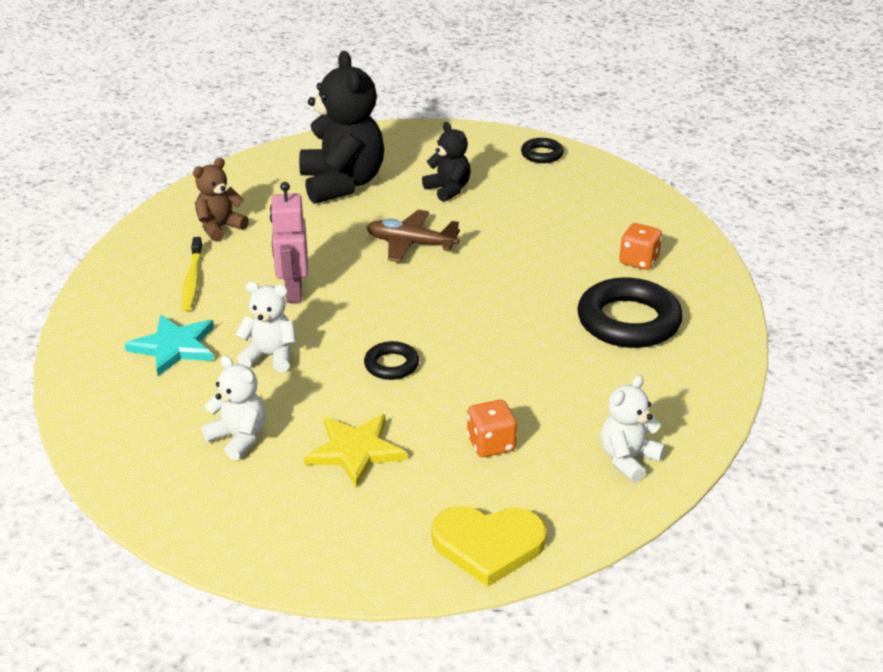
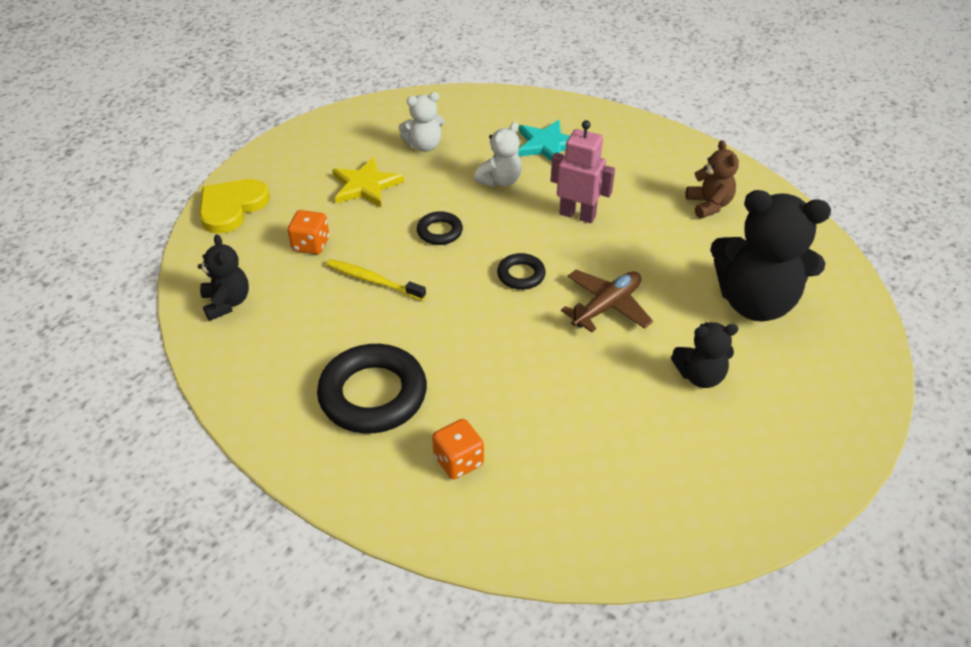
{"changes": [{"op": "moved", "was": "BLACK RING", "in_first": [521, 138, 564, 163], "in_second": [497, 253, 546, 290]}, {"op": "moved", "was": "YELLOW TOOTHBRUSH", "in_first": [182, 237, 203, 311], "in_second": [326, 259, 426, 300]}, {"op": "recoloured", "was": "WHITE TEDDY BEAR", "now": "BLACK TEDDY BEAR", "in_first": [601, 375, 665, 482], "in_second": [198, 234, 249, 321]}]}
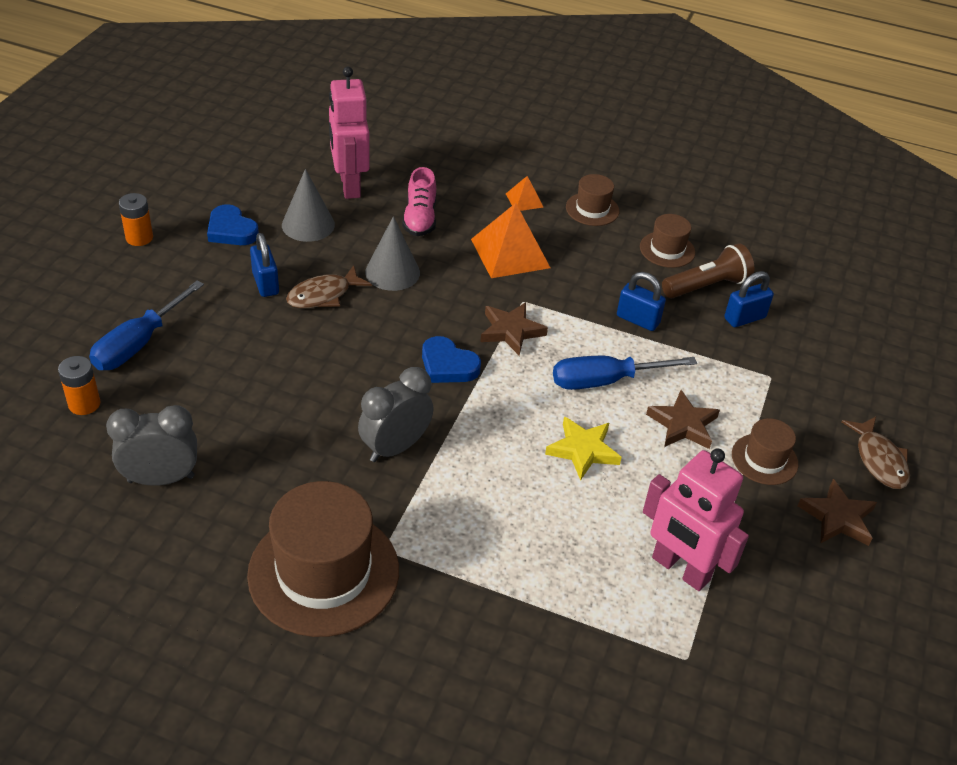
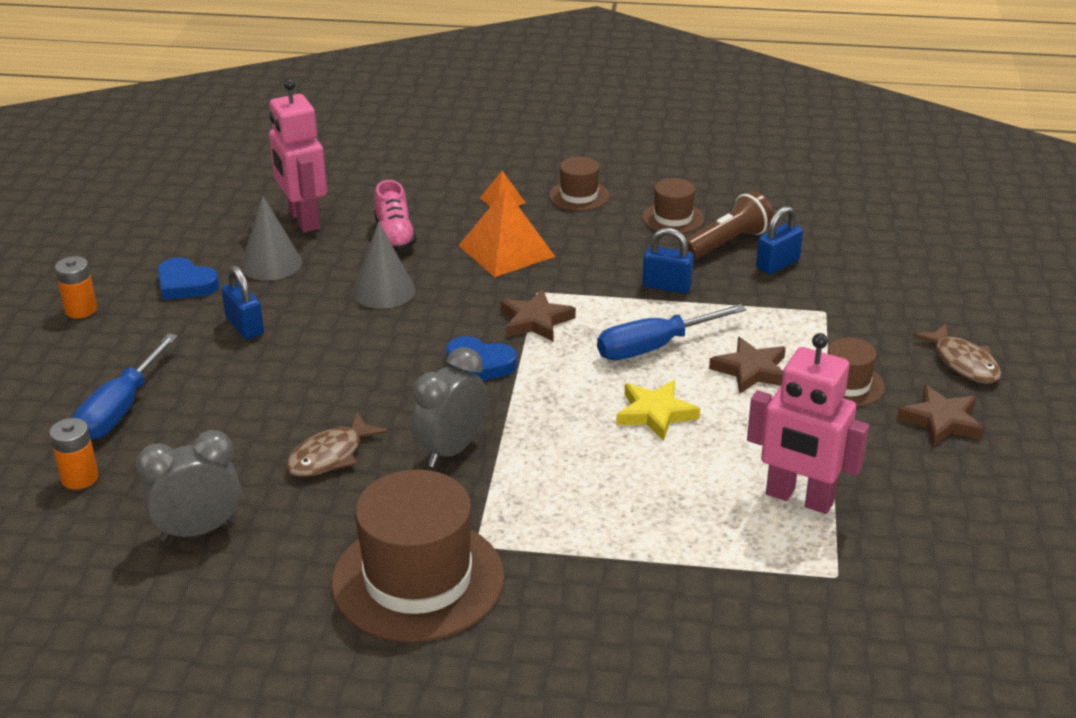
{"changes": [{"op": "moved", "was": "BROWN FISH", "in_first": [286, 265, 372, 308], "in_second": [286, 413, 388, 477]}]}
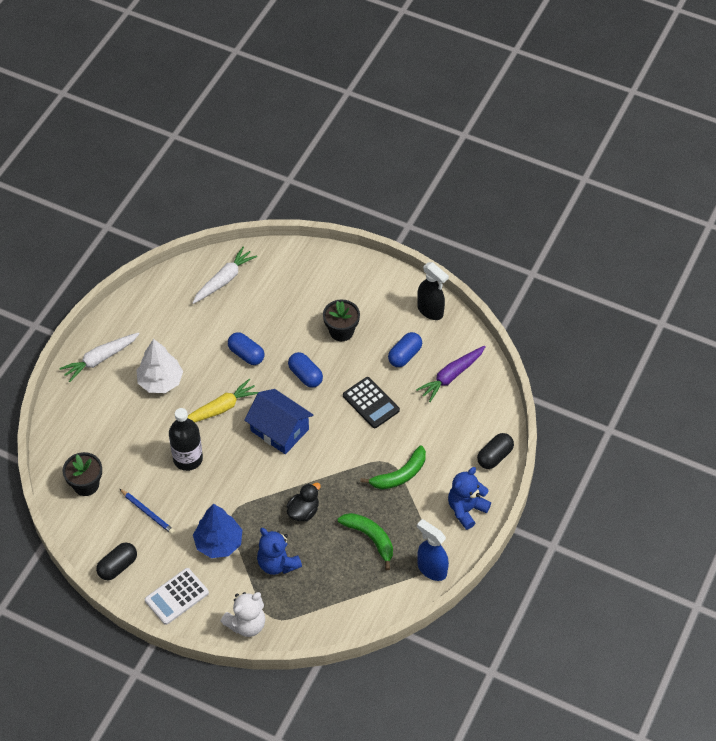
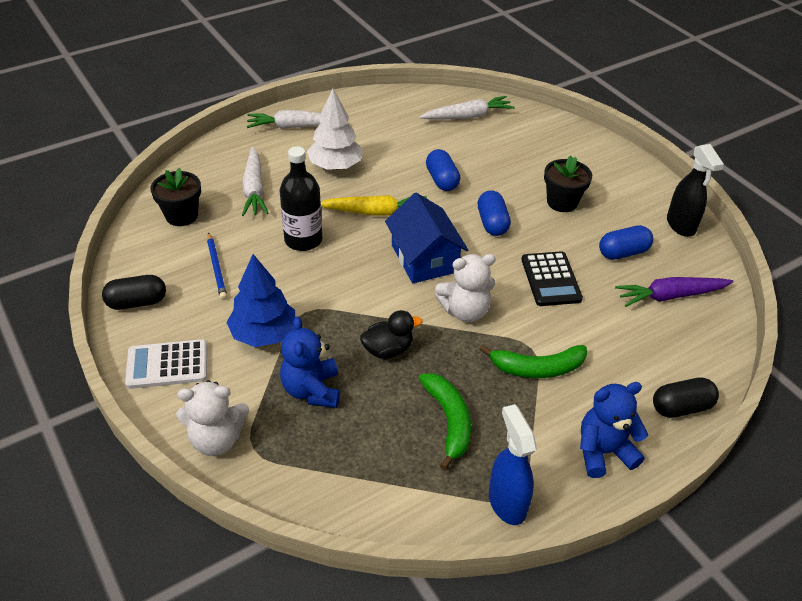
{"changes": [{"op": "added", "now": "WHITE CARROT", "in_second": [242, 147, 269, 216]}, {"op": "added", "now": "WHITE TEDDY BEAR", "in_second": [435, 254, 496, 322]}]}
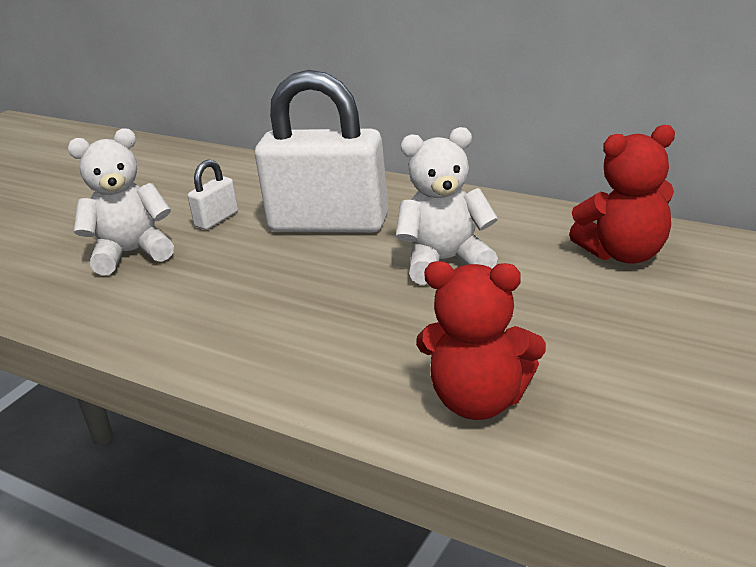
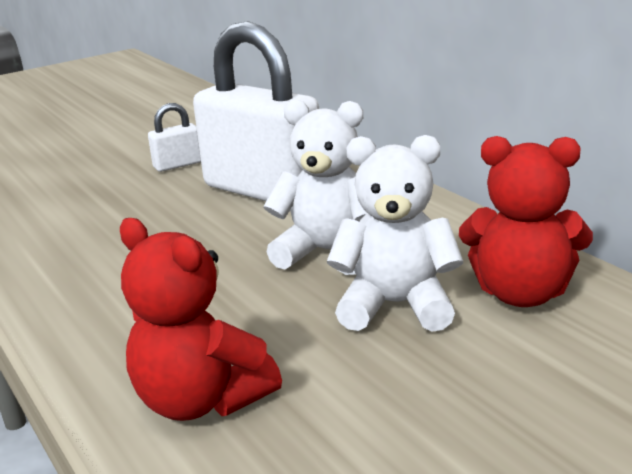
{"changes": [{"op": "moved", "was": "WHITE TEDDY BEAR", "in_first": [68, 128, 174, 275], "in_second": [327, 135, 463, 332]}]}
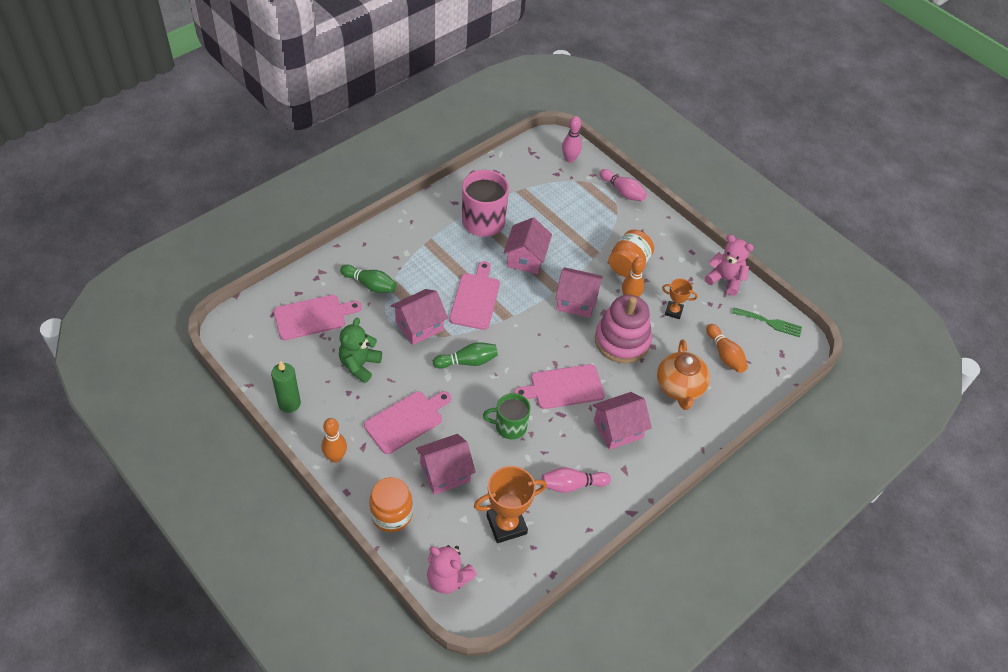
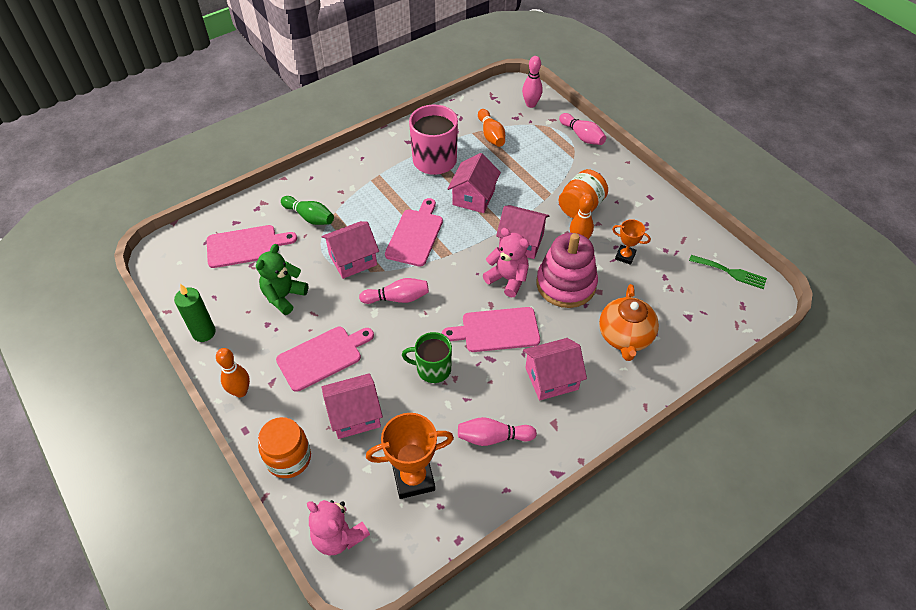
{"changes": [{"op": "moved", "was": "PINK TEDDY BEAR", "in_first": [705, 235, 754, 296], "in_second": [483, 228, 529, 297]}, {"op": "moved", "was": "ORANGE BOWLING PIN", "in_first": [706, 324, 748, 373], "in_second": [478, 109, 505, 147]}, {"op": "recoloured", "was": "GREEN BOWLING PIN", "now": "PINK BOWLING PIN", "in_first": [433, 342, 498, 369], "in_second": [359, 278, 429, 304]}]}
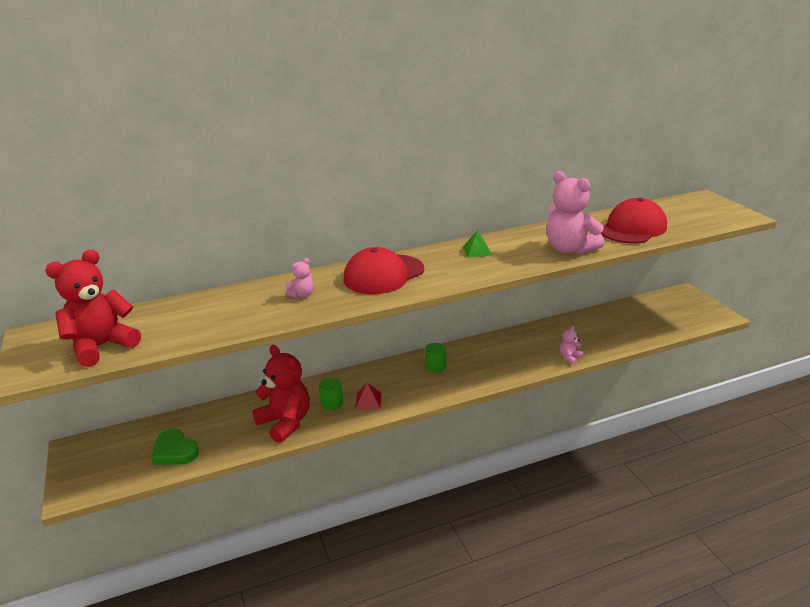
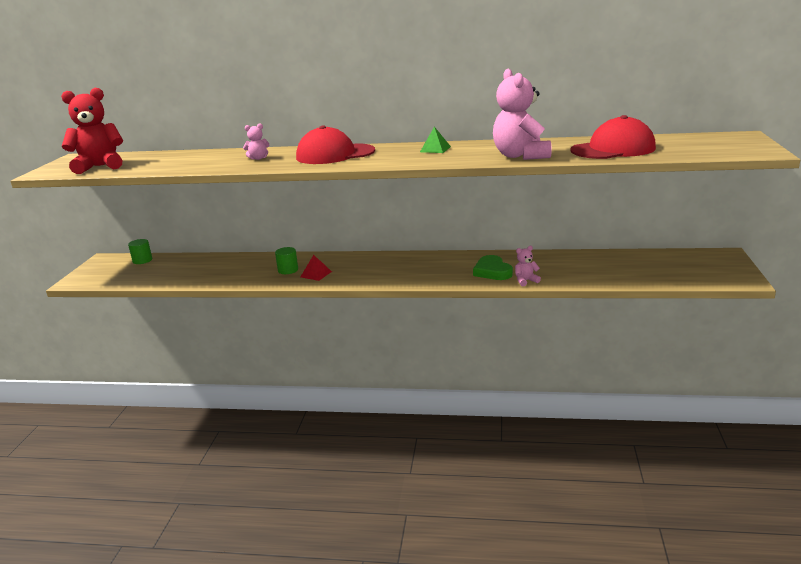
{"changes": [{"op": "moved", "was": "GREEN CYLINDER", "in_first": [425, 343, 446, 373], "in_second": [128, 239, 152, 264]}, {"op": "removed", "was": "RED TEDDY BEAR", "in_first": [252, 345, 310, 443]}, {"op": "moved", "was": "GREEN HEART", "in_first": [151, 429, 199, 465], "in_second": [473, 255, 513, 280]}]}
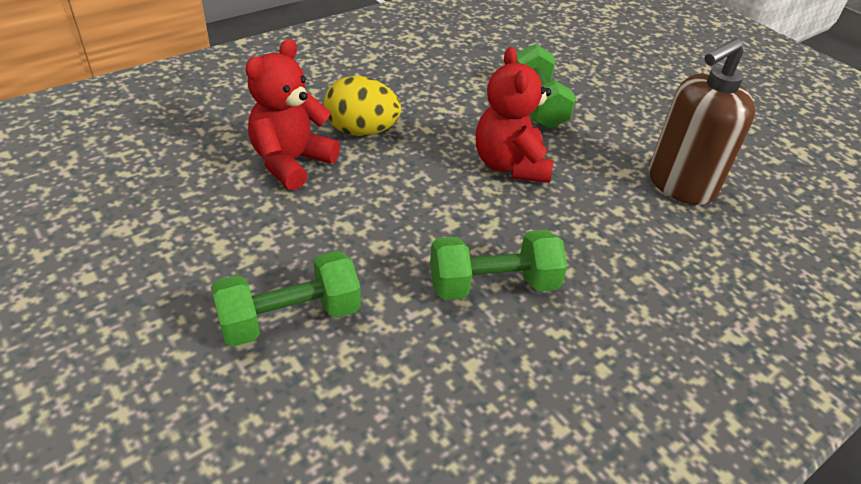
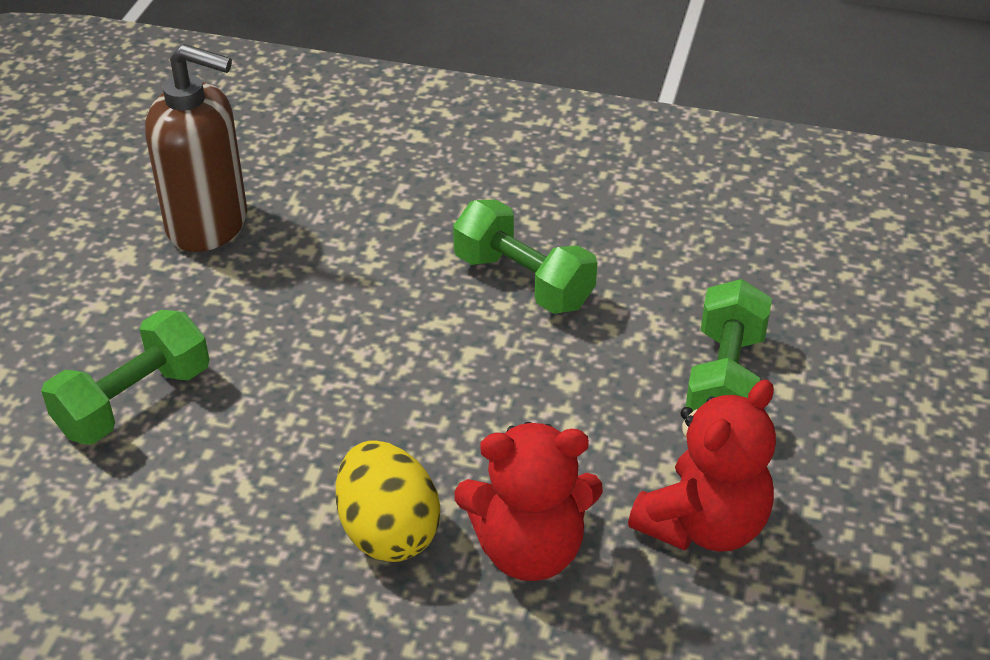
{"changes": [{"op": "moved", "was": "RED TEDDY BEAR", "in_first": [476, 47, 553, 183], "in_second": [628, 380, 776, 552]}, {"op": "turned", "was": "GREEN DUMBBELL", "in_first": [211, 251, 361, 347], "in_second": [686, 279, 772, 411], "clockwise": 75}]}
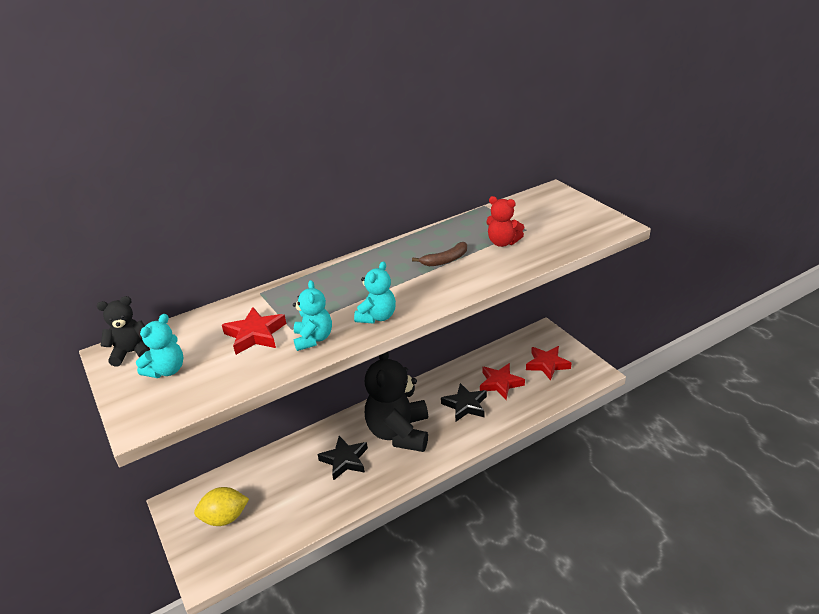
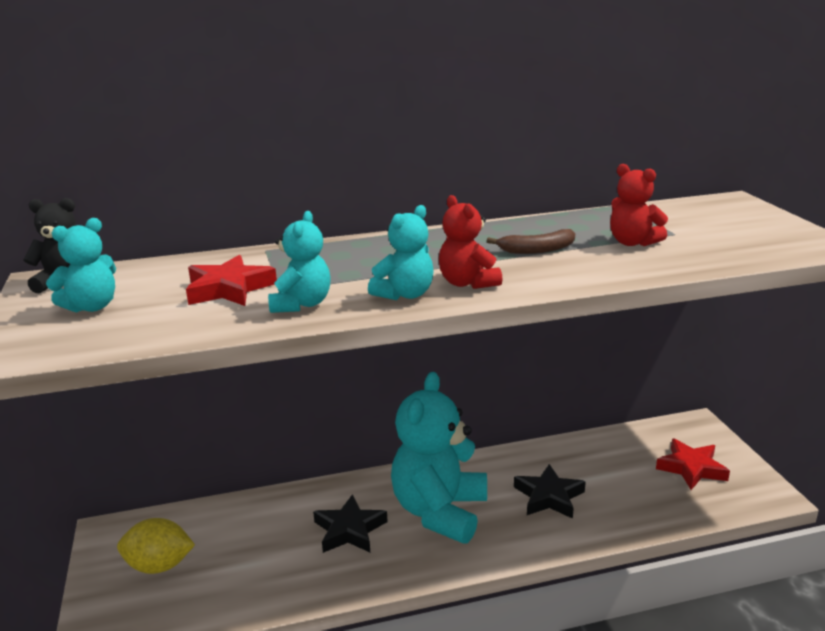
{"changes": [{"op": "recoloured", "was": "BLACK TEDDY BEAR", "now": "TURQUOISE TEDDY BEAR", "in_first": [365, 352, 428, 452], "in_second": [391, 372, 487, 544]}, {"op": "removed", "was": "RED STAR", "in_first": [480, 363, 525, 400]}, {"op": "added", "now": "RED TEDDY BEAR", "in_second": [439, 195, 503, 289]}]}
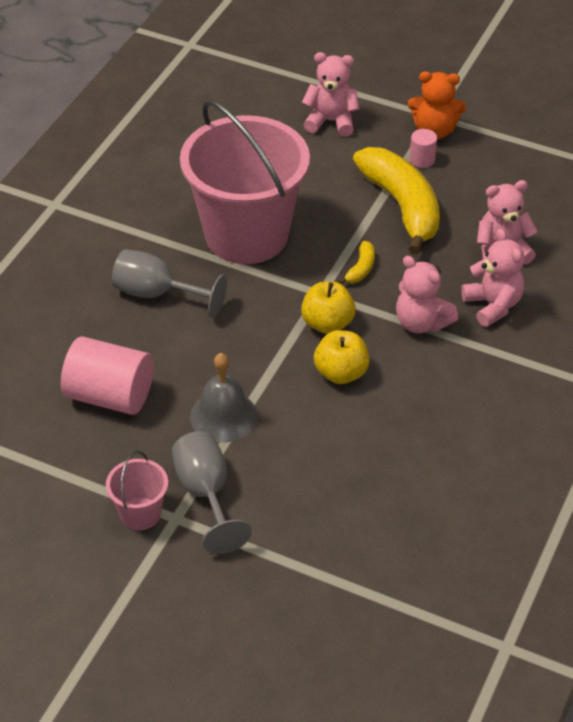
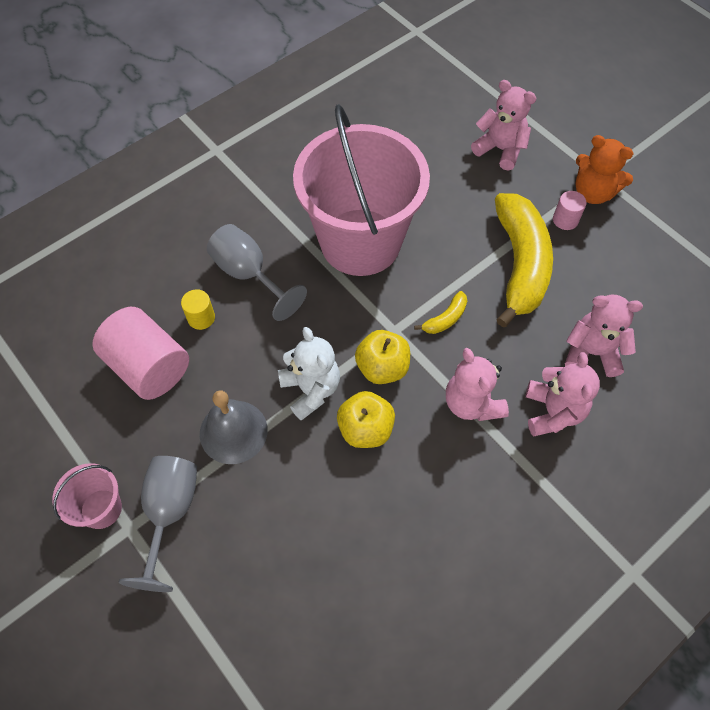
{"changes": [{"op": "added", "now": "YELLOW CYLINDER", "in_second": [181, 289, 215, 330]}, {"op": "added", "now": "WHITE TEDDY BEAR", "in_second": [278, 327, 340, 421]}]}
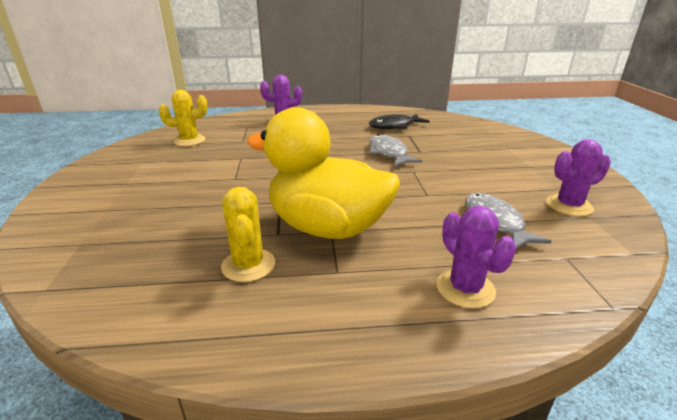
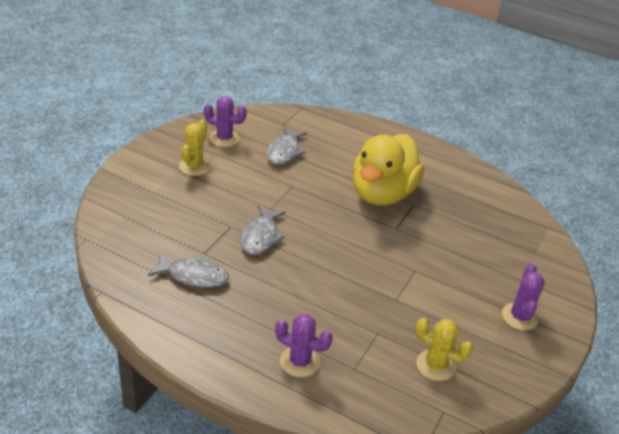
{"changes": [{"op": "turned", "was": "YELLOW DUCK", "in_first": [247, 107, 400, 239], "in_second": [353, 134, 424, 205], "clockwise": 60}, {"op": "recoloured", "was": "BLACK FISH", "now": "GREY FISH", "in_first": [369, 114, 430, 129], "in_second": [148, 253, 229, 288]}, {"op": "moved", "was": "YELLOW CACTUS", "in_first": [221, 187, 275, 282], "in_second": [179, 119, 210, 176]}, {"op": "moved", "was": "PURPLE CACTUS", "in_first": [437, 206, 516, 309], "in_second": [502, 263, 545, 331]}]}
